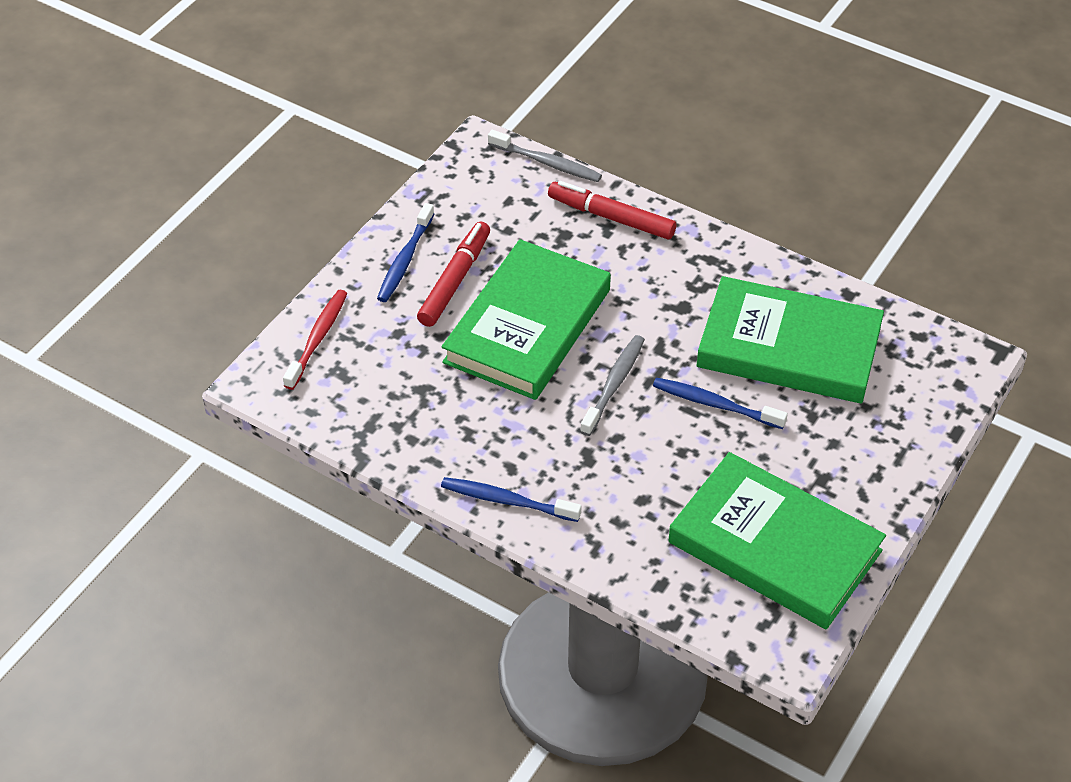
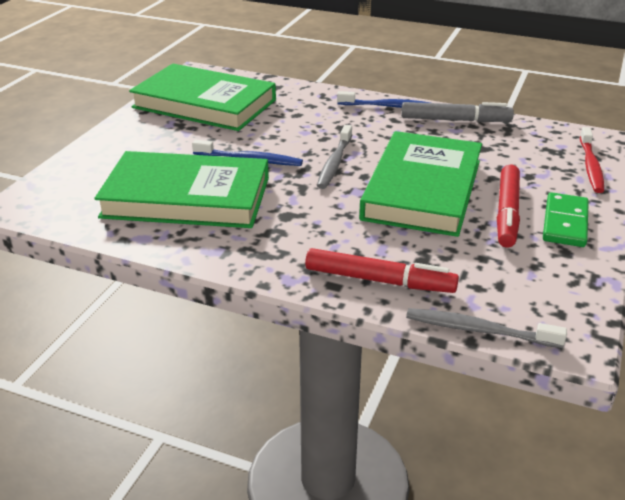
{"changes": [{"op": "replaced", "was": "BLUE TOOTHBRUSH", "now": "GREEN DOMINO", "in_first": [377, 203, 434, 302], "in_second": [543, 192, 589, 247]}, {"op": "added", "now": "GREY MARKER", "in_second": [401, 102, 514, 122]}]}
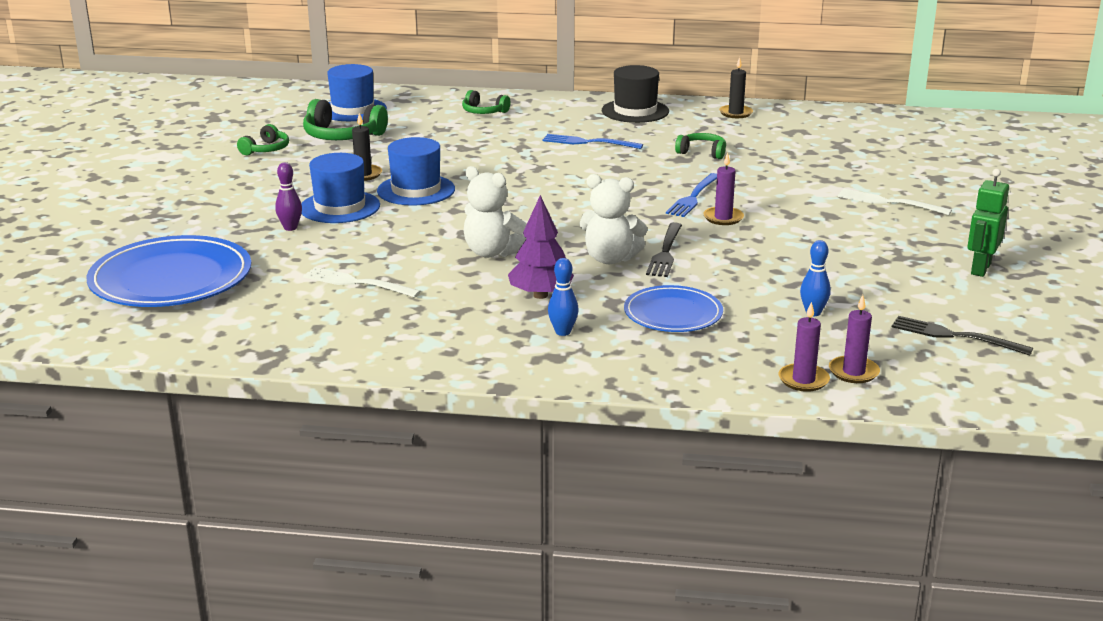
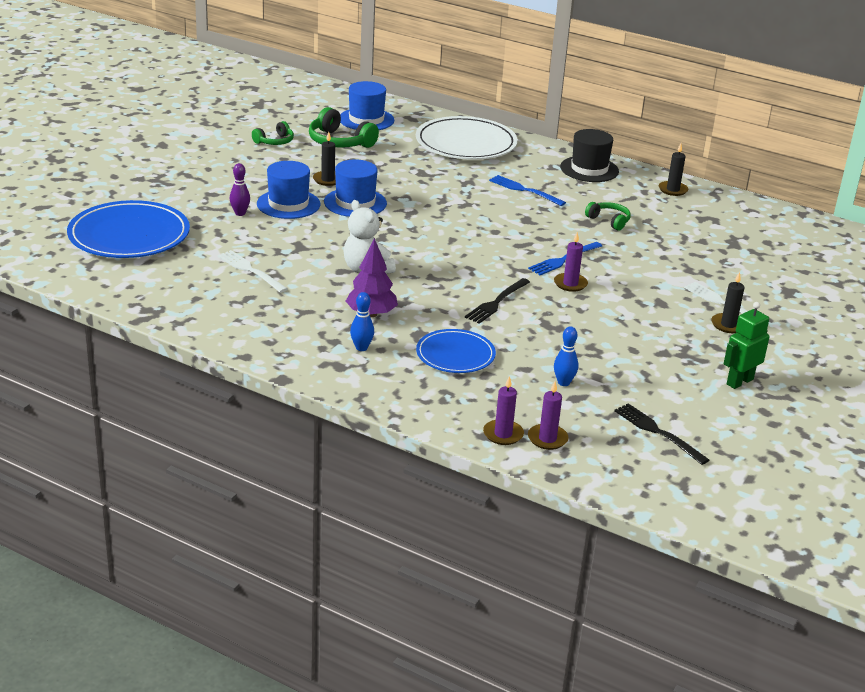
{"changes": [{"op": "replaced", "was": "GREEN HEADPHONES", "now": "WHITE PLATE", "in_first": [462, 90, 511, 114], "in_second": [416, 116, 518, 160]}, {"op": "removed", "was": "WHITE TEDDY BEAR", "in_first": [579, 174, 648, 264]}, {"op": "added", "now": "BLACK CANDLE", "in_second": [711, 272, 744, 333]}]}
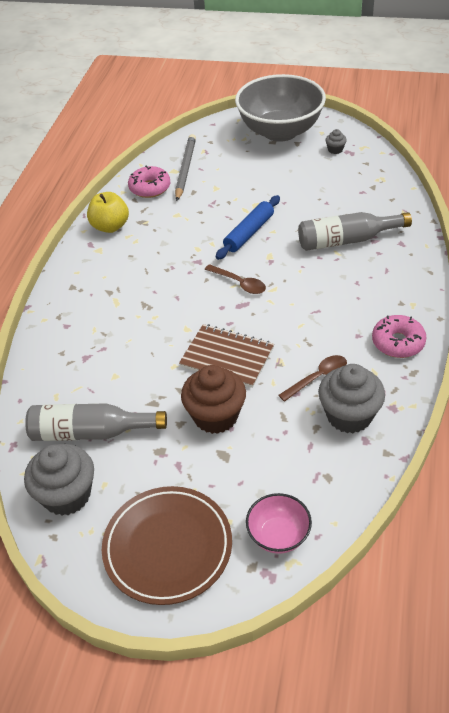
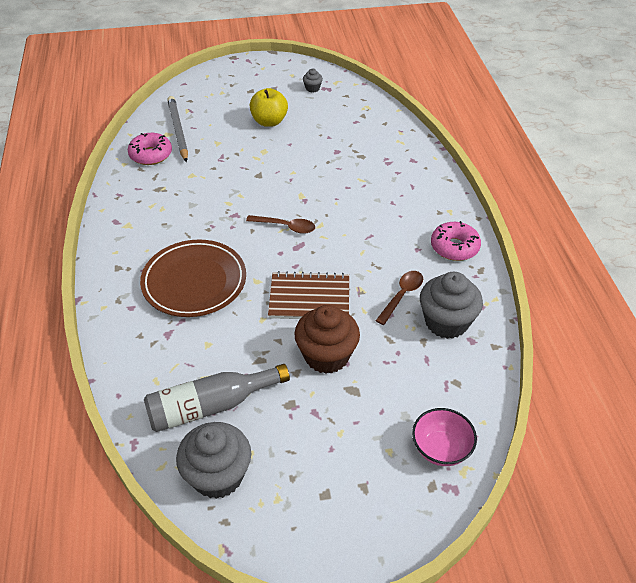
{"changes": [{"op": "removed", "was": "GREY BOWL", "in_first": [235, 74, 326, 142]}, {"op": "moved", "was": "YELLOW APPLE", "in_first": [87, 192, 129, 233], "in_second": [249, 88, 288, 127]}, {"op": "removed", "was": "BLUE ROLLING PIN", "in_first": [216, 195, 280, 260]}, {"op": "removed", "was": "GREY BOTTLE", "in_first": [298, 212, 412, 251]}, {"op": "moved", "was": "BROWN PLATE", "in_first": [102, 486, 232, 605], "in_second": [140, 240, 246, 317]}]}
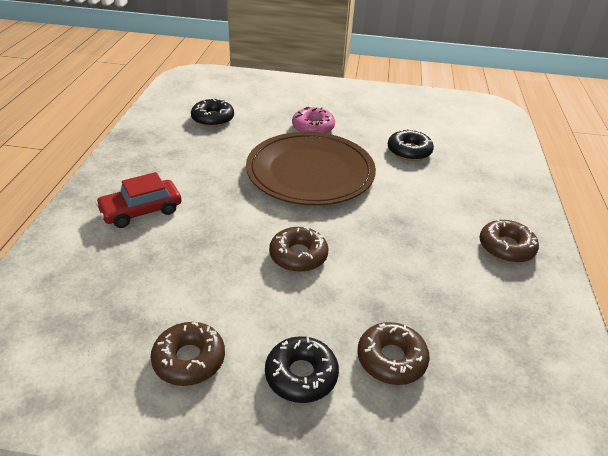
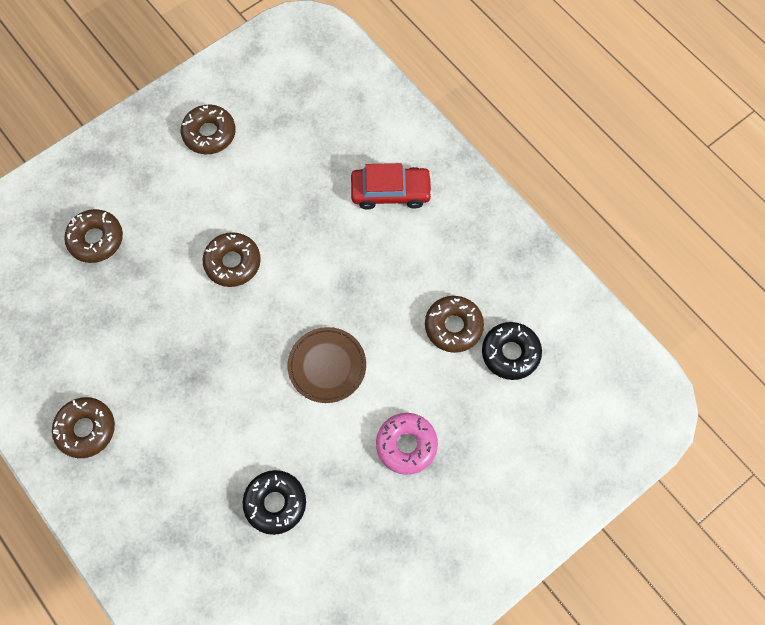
{"changes": [{"op": "resized", "was": "BROWN PLATE", "in_first": [246, 132, 376, 206], "in_second": [287, 327, 366, 403], "ratio": 0.5}, {"op": "turned", "was": "RED CAR", "in_first": [95, 172, 182, 228], "in_second": [351, 163, 433, 210], "clockwise": 75}, {"op": "removed", "was": "BLACK DONUT", "in_first": [265, 336, 339, 403]}, {"op": "added", "now": "BROWN DONUT", "in_second": [425, 296, 484, 353]}]}
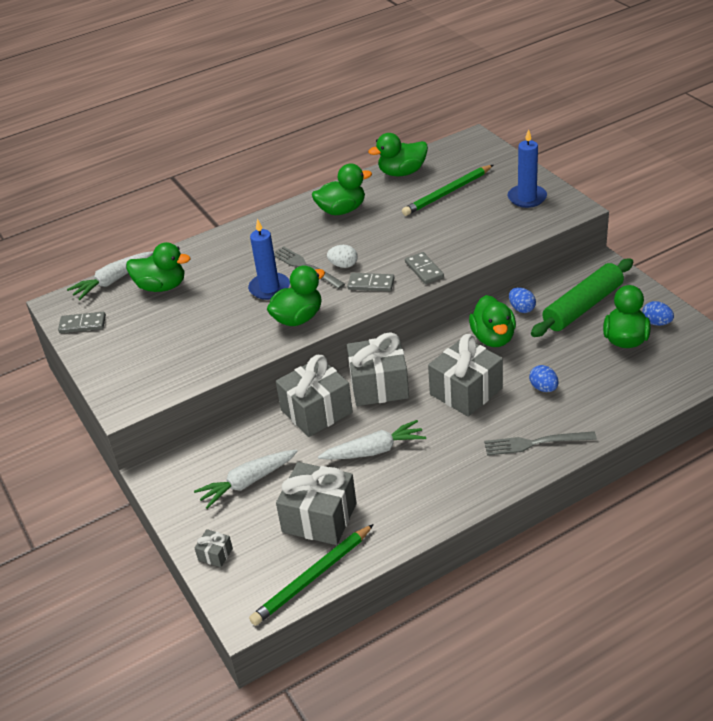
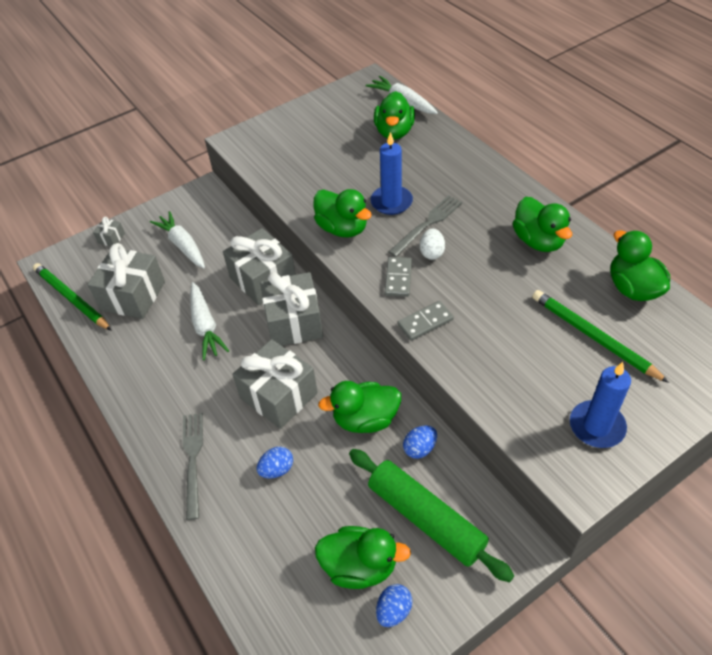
{"changes": [{"op": "removed", "was": "GREY DOMINO", "in_first": [58, 312, 106, 333]}]}
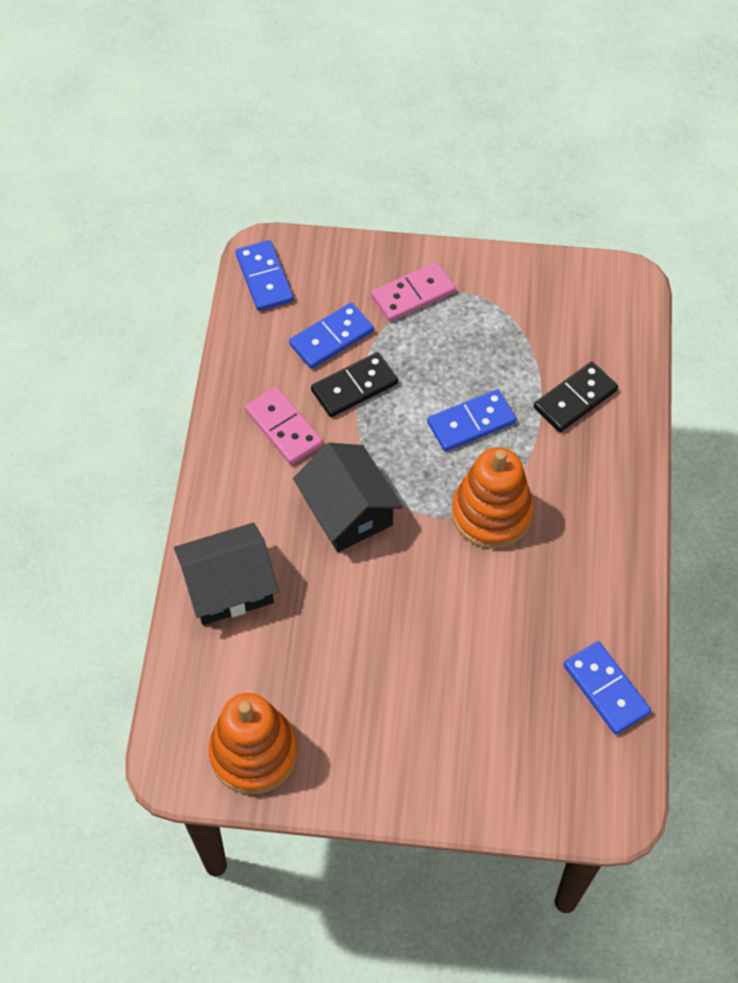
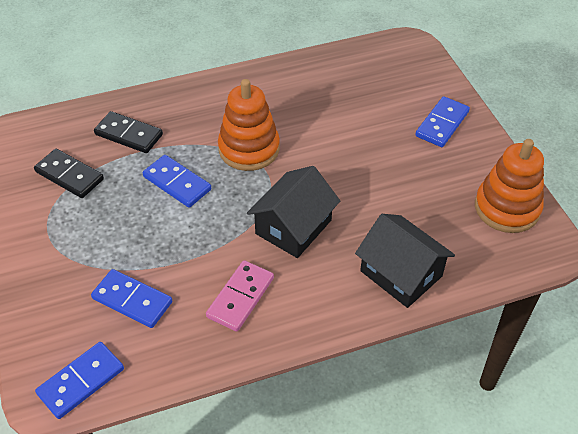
{"changes": [{"op": "removed", "was": "PINK DOMINO", "in_first": [371, 262, 456, 322]}, {"op": "moved", "was": "BLACK DOMINO", "in_first": [311, 352, 398, 417], "in_second": [34, 149, 104, 198]}, {"op": "moved", "was": "BLUE DOMINO", "in_first": [564, 641, 651, 735], "in_second": [415, 96, 470, 147]}]}
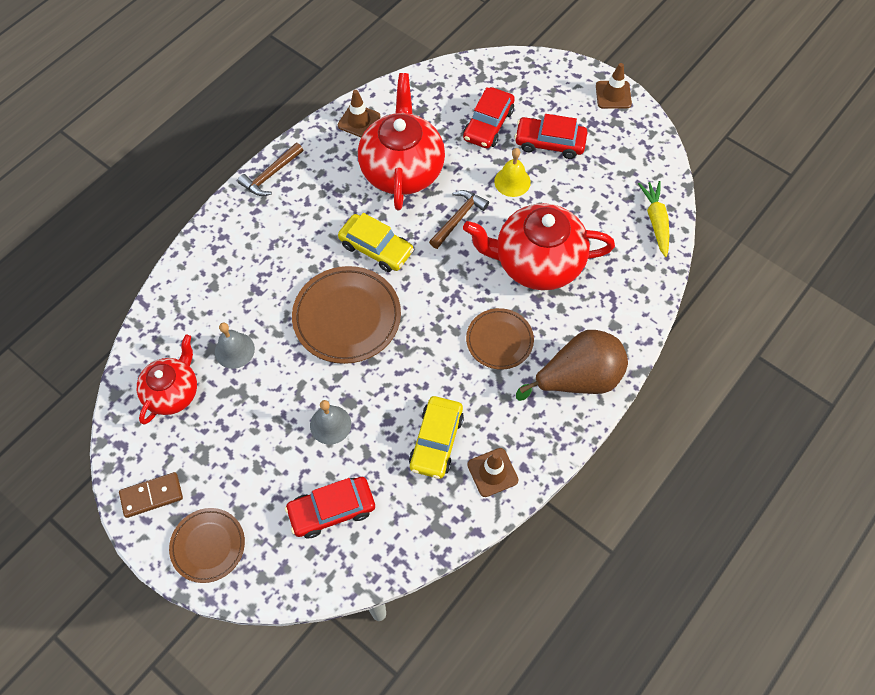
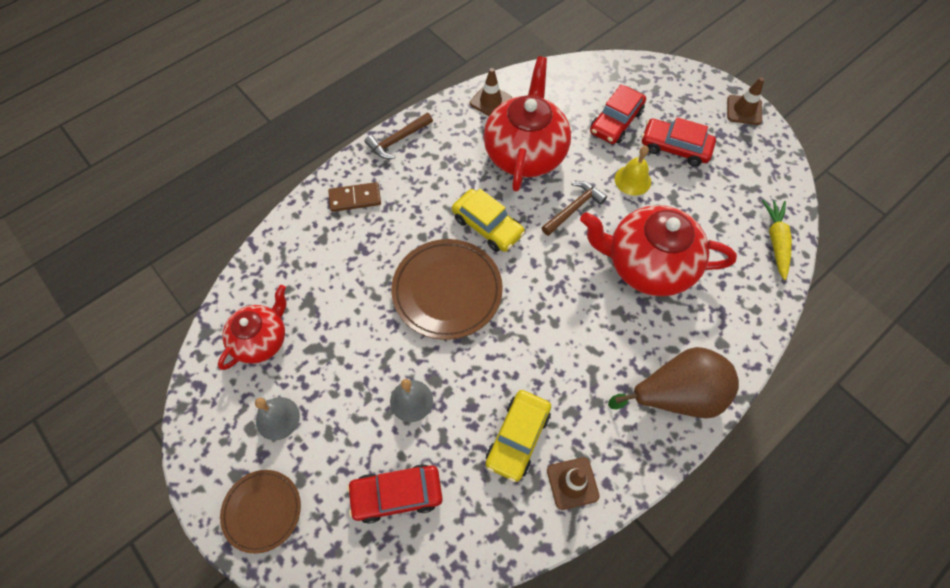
{"changes": [{"op": "removed", "was": "BROWN PLATE", "in_first": [466, 308, 534, 370]}, {"op": "moved", "was": "GREY BELL", "in_first": [215, 323, 255, 369], "in_second": [255, 397, 300, 440]}, {"op": "moved", "was": "BROWN DOMINO", "in_first": [119, 472, 183, 518], "in_second": [328, 182, 381, 212]}]}
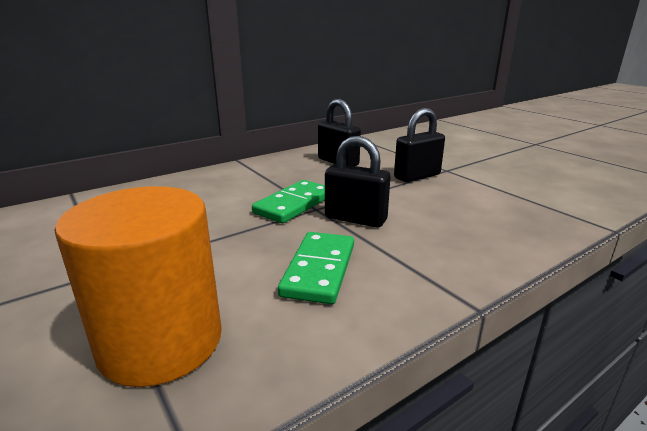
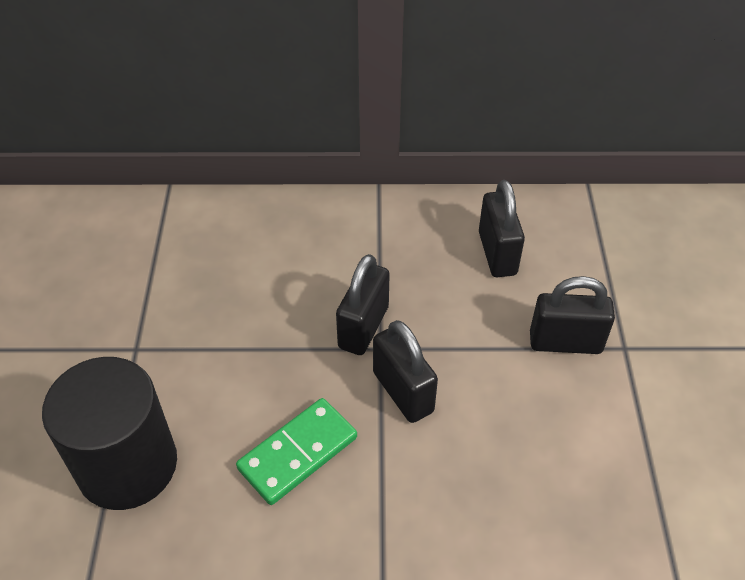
{"changes": [{"op": "replaced", "was": "GREEN DOMINO", "now": "BLACK PADLOCK", "in_first": [252, 180, 325, 223], "in_second": [336, 254, 390, 355]}, {"op": "recoloured", "was": "ORANGE CYLINDER", "now": "BLACK CYLINDER", "in_first": [54, 186, 222, 387], "in_second": [42, 357, 177, 510]}]}
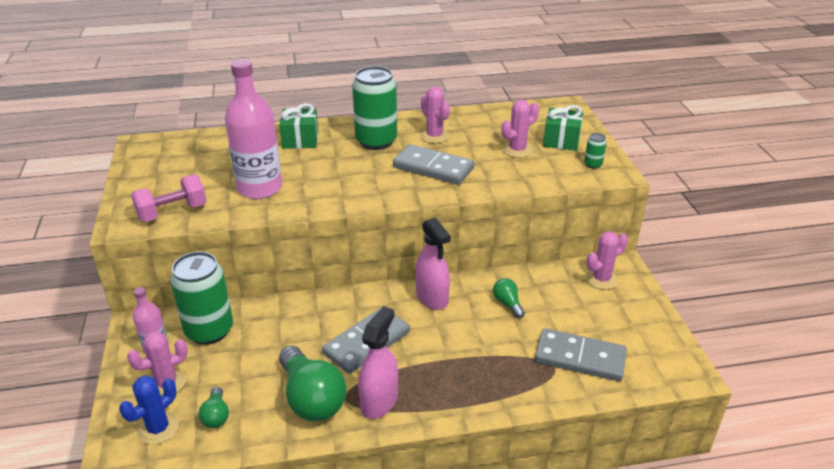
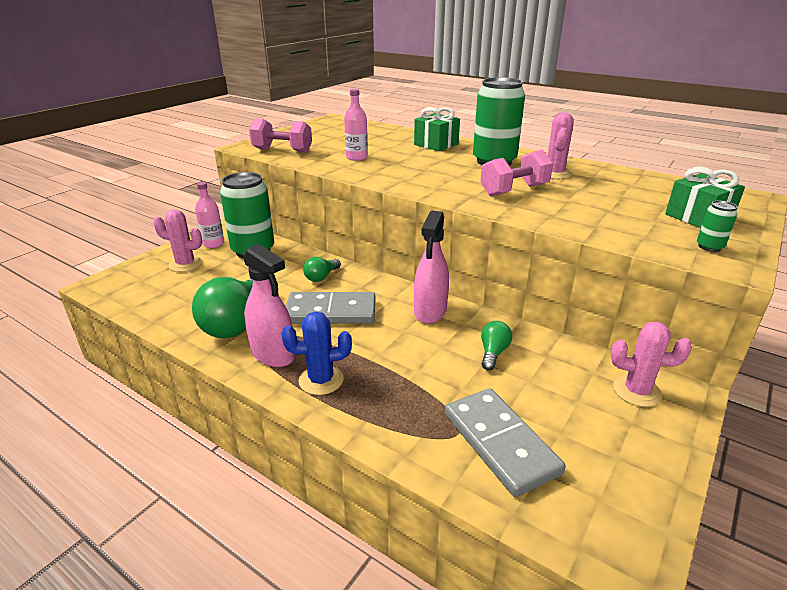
{"changes": [{"op": "resized", "was": "PINK BOTTLE", "in_first": [225, 59, 282, 199], "in_second": [344, 89, 368, 161], "ratio": 0.52}, {"op": "removed", "was": "PINK CACTUS", "in_first": [502, 99, 539, 158]}, {"op": "replaced", "was": "GREY DOMINO", "now": "PINK DUMBBELL", "in_first": [393, 144, 475, 185], "in_second": [480, 150, 553, 196]}, {"op": "turned", "was": "PINK SPRAY BOTTLE", "in_first": [358, 306, 398, 419], "in_second": [243, 244, 295, 367], "clockwise": 60}, {"op": "moved", "was": "BLUE CACTUS", "in_first": [119, 375, 179, 445], "in_second": [282, 312, 352, 395]}, {"op": "moved", "was": "GREEN LIGHT BULB", "in_first": [199, 387, 229, 428], "in_second": [303, 257, 341, 282]}]}
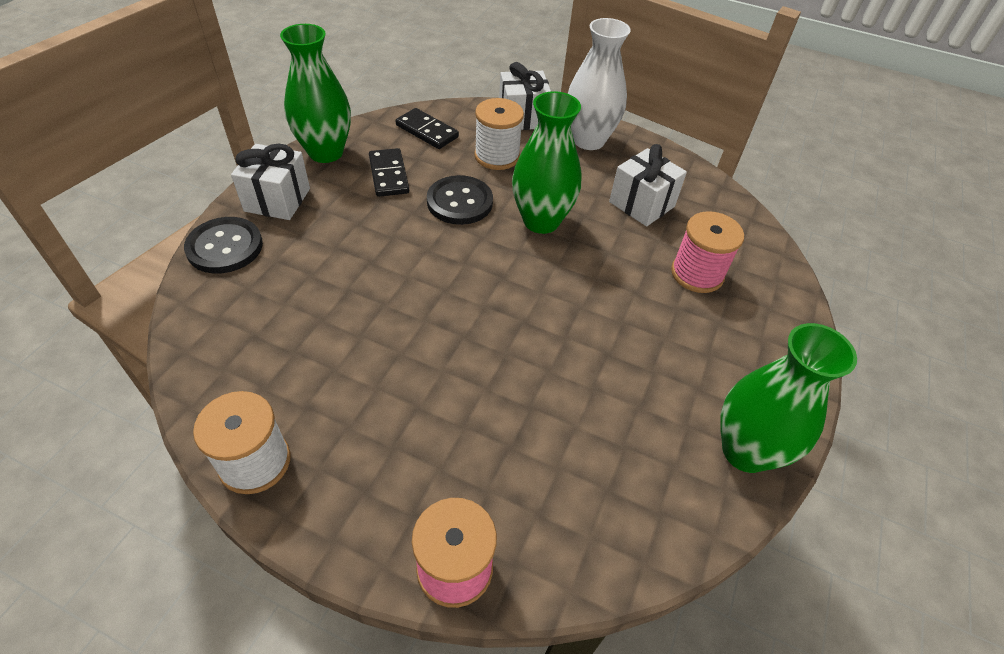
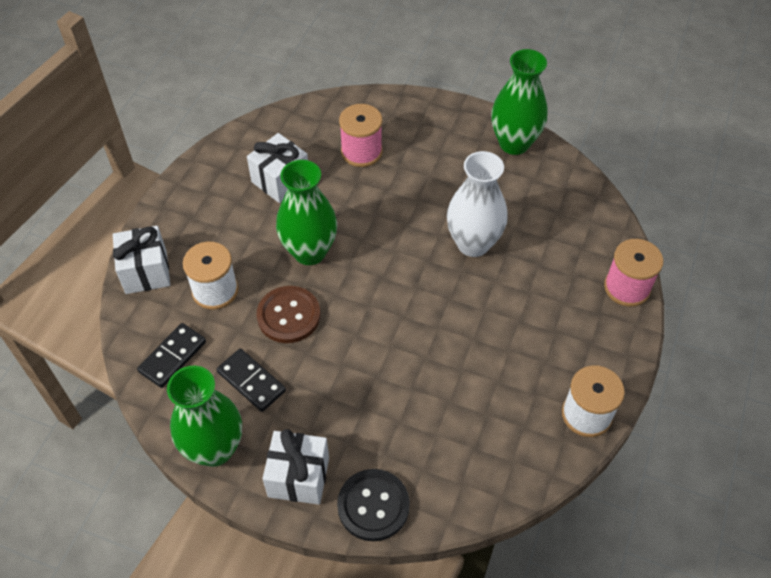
{"changes": [{"op": "moved", "was": "WHITE VASE", "in_first": [568, 18, 631, 150], "in_second": [447, 151, 508, 257]}, {"op": "turned", "was": "BLACK DOMINO", "in_first": [369, 148, 409, 197], "in_second": [217, 349, 286, 412], "clockwise": 60}, {"op": "recoloured", "was": "BLACK BUTTON", "now": "BROWN BUTTON", "in_first": [427, 175, 493, 225], "in_second": [257, 286, 320, 343]}]}
